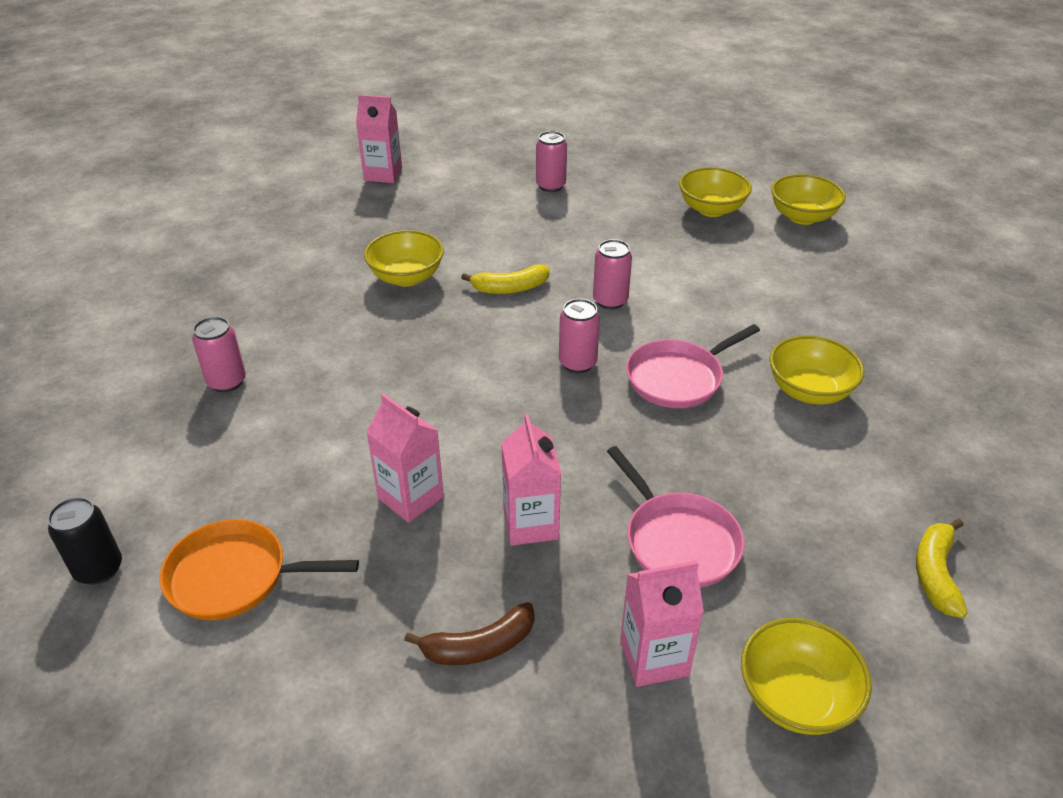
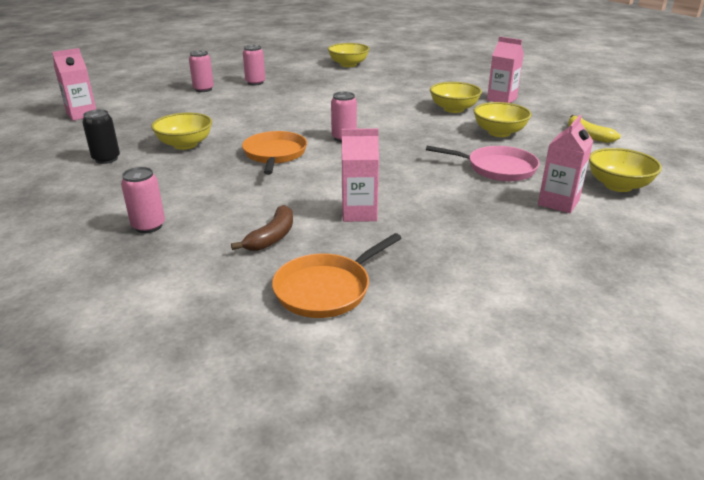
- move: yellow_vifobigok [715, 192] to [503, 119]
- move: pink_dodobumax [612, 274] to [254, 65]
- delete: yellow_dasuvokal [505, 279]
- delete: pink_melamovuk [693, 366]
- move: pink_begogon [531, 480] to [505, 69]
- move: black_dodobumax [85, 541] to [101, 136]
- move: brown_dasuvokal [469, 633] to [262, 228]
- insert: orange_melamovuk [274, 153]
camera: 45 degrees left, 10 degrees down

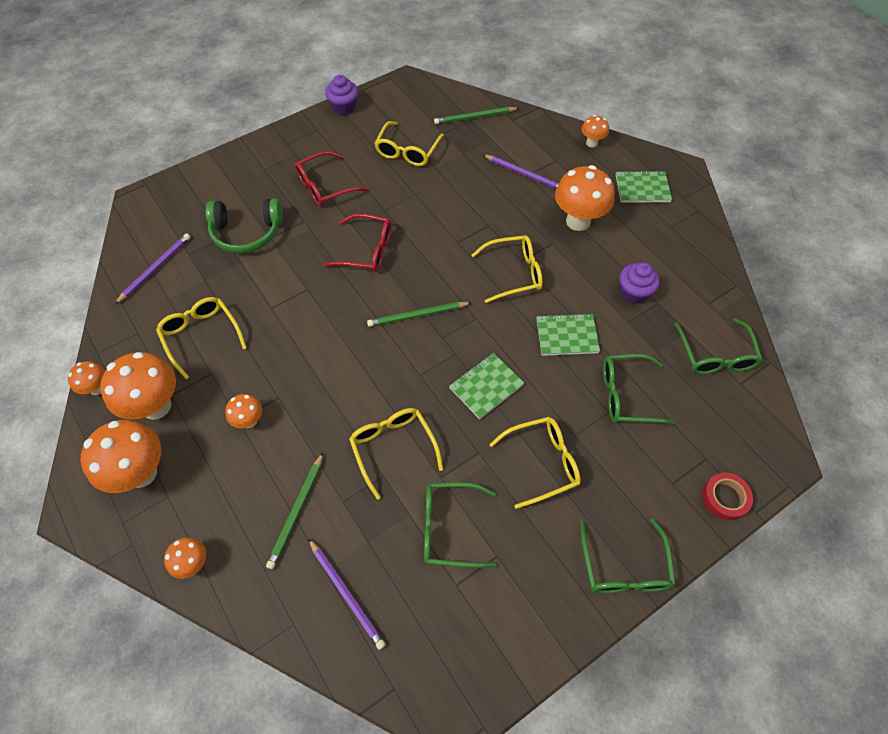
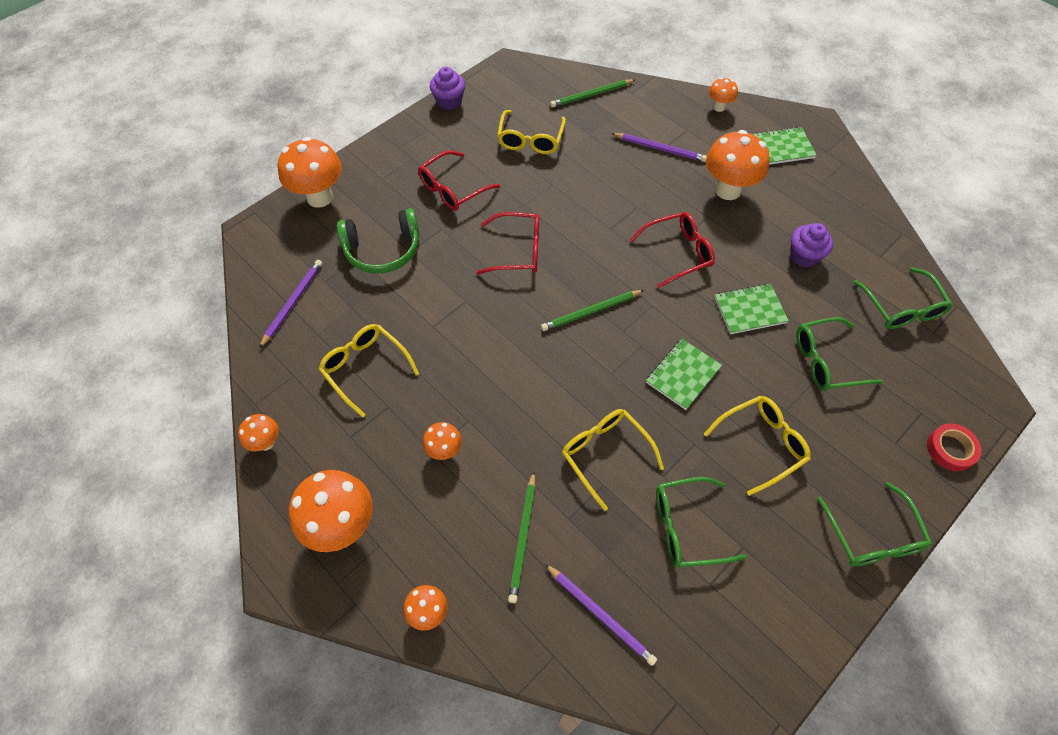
- recolor: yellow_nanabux [507, 269] to red_nanabux [672, 250]
- move: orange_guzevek [138, 386] to [310, 172]
camera: 10 degrees left, 0 degrees up

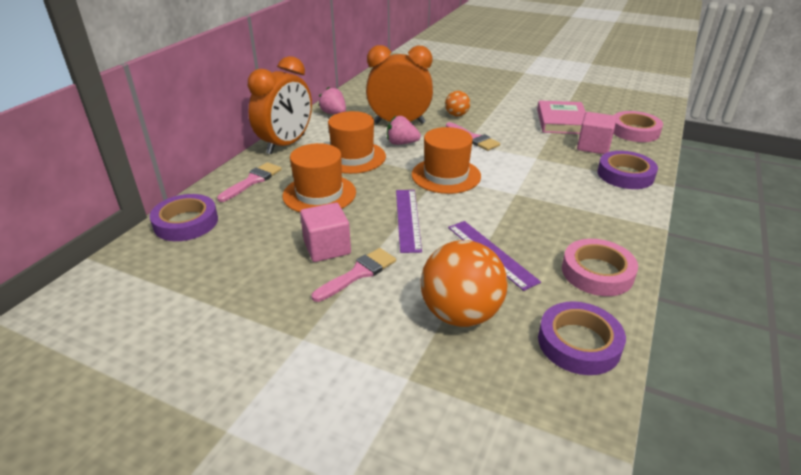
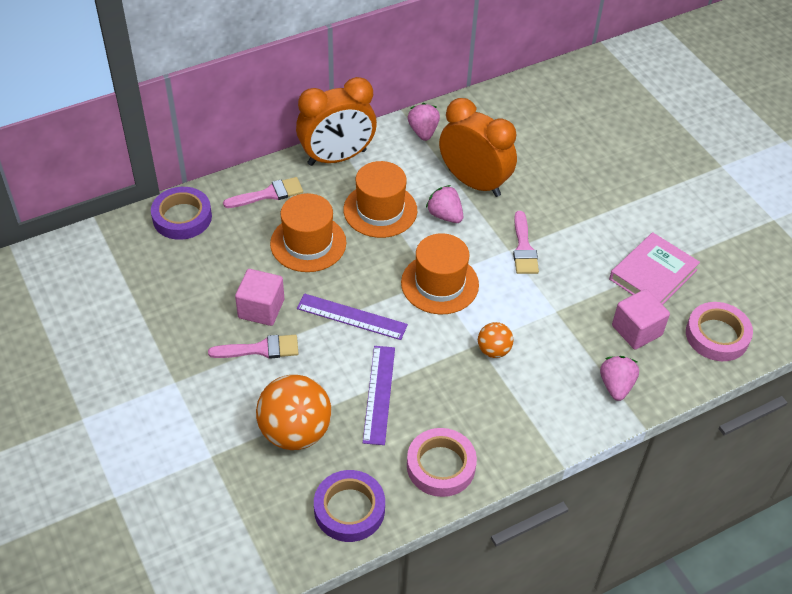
- move: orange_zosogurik [457, 104] to [496, 340]
- replace: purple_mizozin [627, 170] to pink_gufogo [619, 378]
- rotate: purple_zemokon [409, 221] = [352, 316] 75 degrees clockwise
camera: 35 degrees right, 15 degrees up

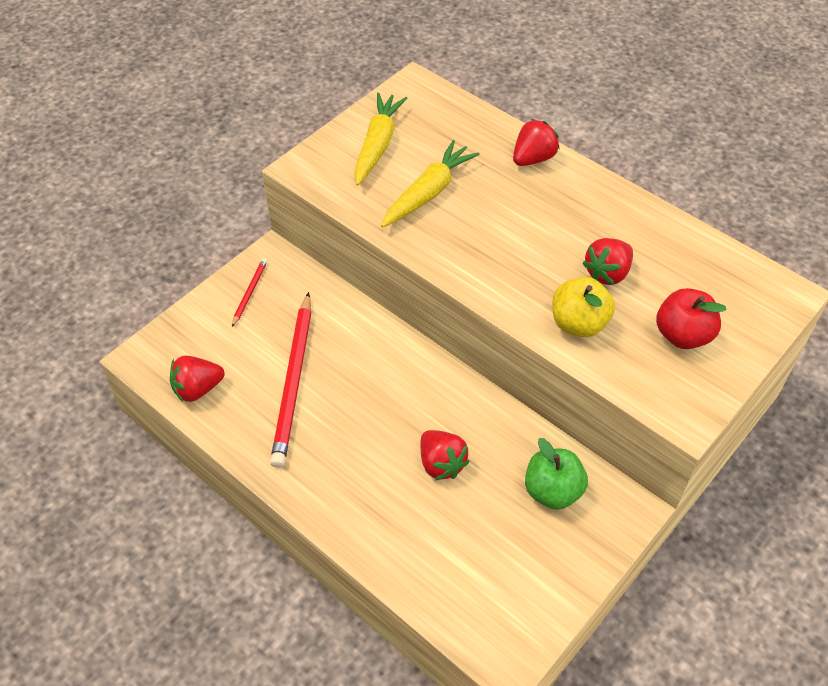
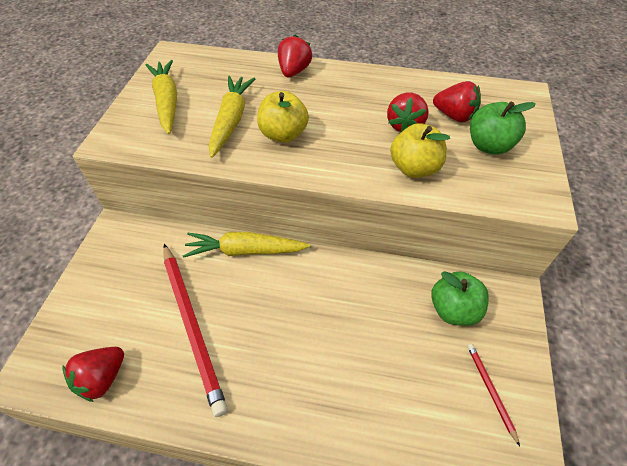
- move: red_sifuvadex [249, 292] to [493, 395]
- recolor: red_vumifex [691, 318] to green_vumifex [503, 127]
- move: red_gufogo [445, 455] to [457, 102]
- insert: yellow_vumifex [283, 117]
- insert: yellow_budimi [246, 245]
camera: 30 degrees left, 0 degrees up

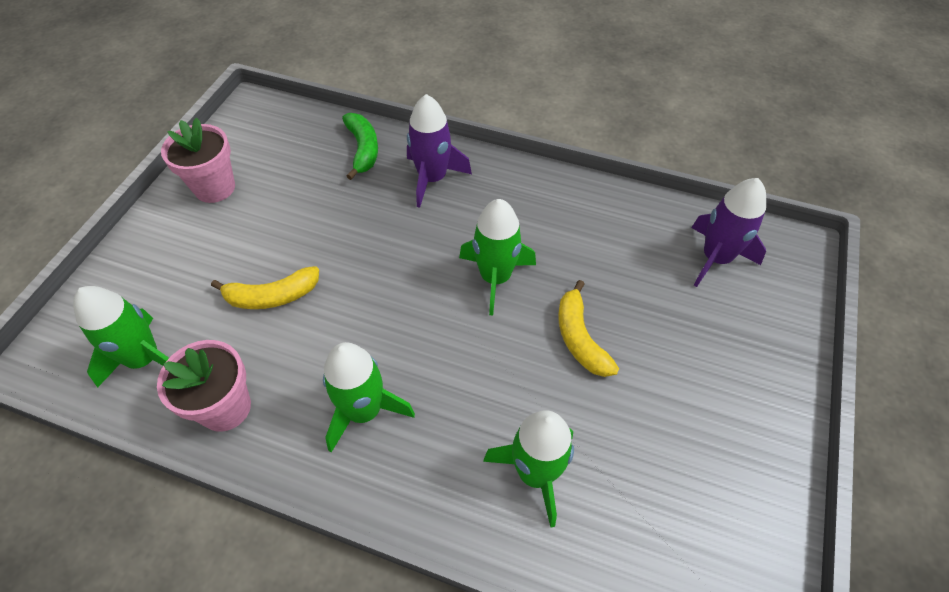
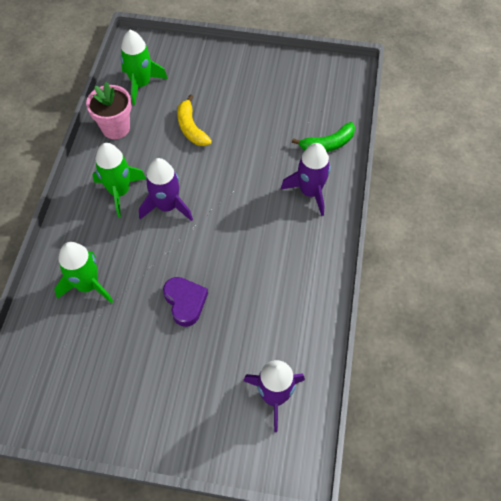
- delete: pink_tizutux [198, 160]
- delete: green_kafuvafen [497, 257]
- replace: yellow_dasuvokal [588, 328] to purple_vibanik [185, 302]
- insert: purple_kafuvafen [166, 189]
camera: 80 degrees right, 5 degrees up

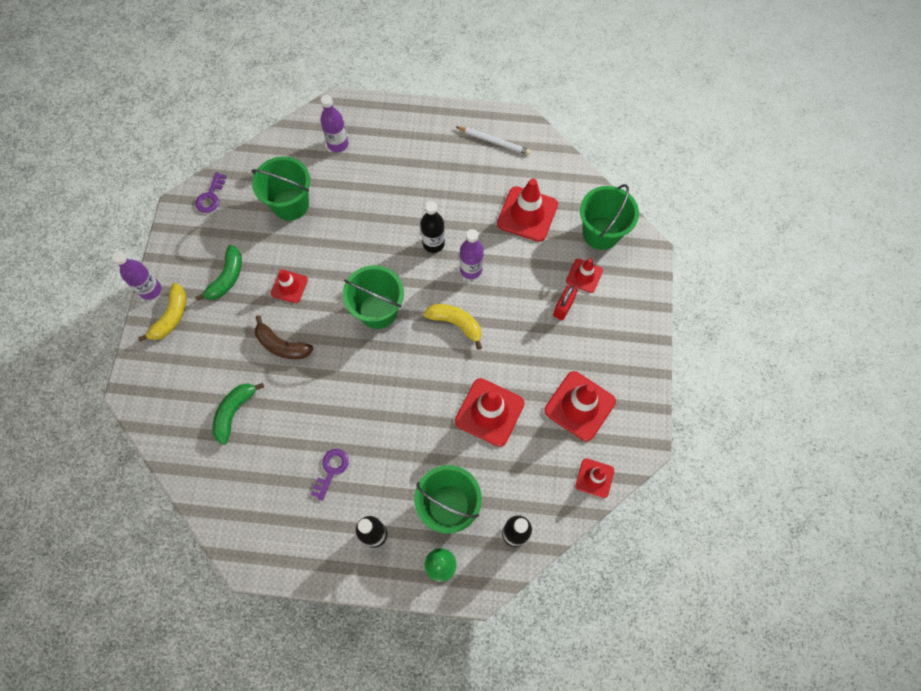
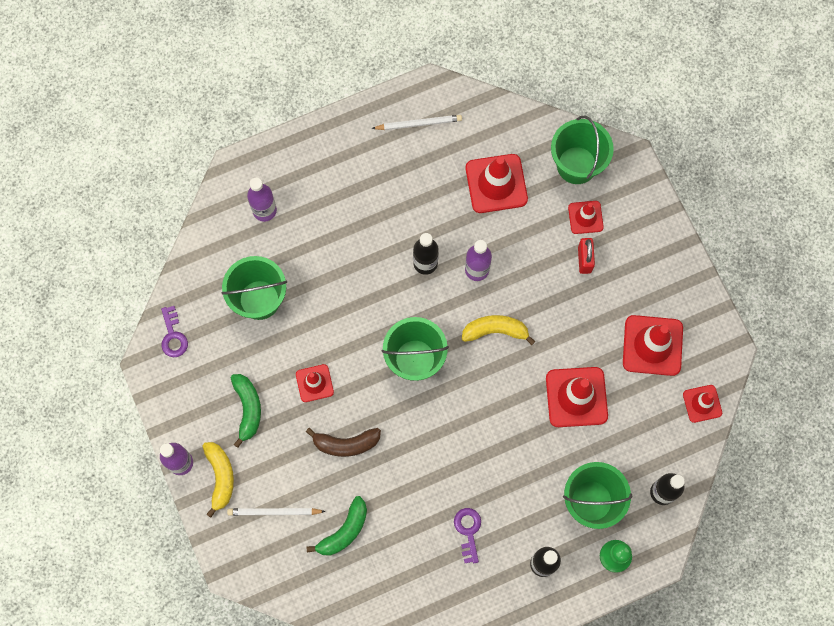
- rotate: green_dasuvokal [238, 414] = [337, 526] 135 degrees counterclockwise
- insert: white_sifuvadex [276, 512]
camera: 30 degrees left, 5 degrees up

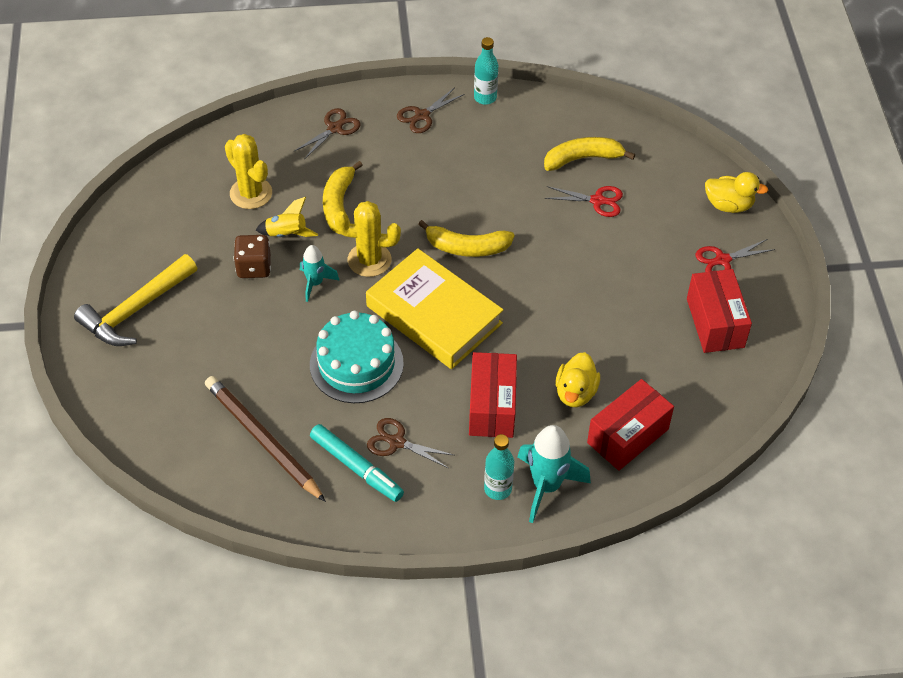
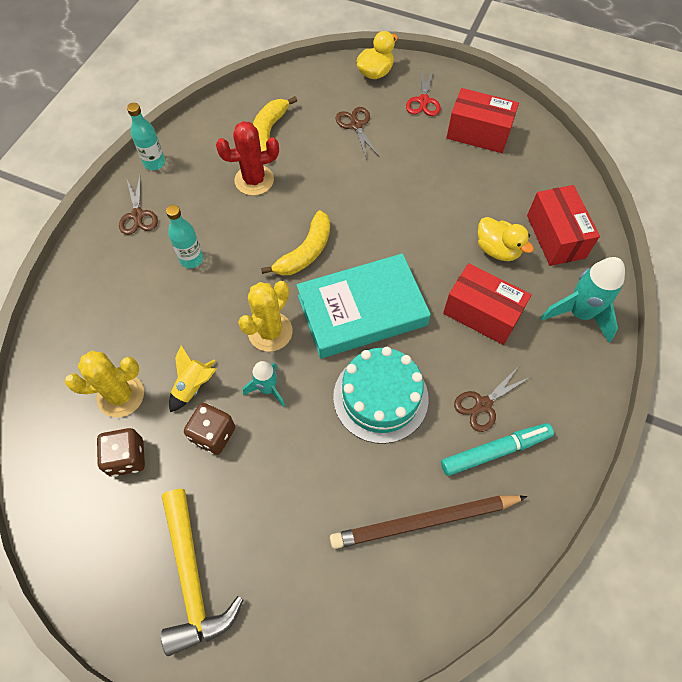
- move: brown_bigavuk [327, 133] to [357, 133]
- delete: yellow_dasuvokal [343, 197]
- delete: red_bigavuk [584, 201]
- recolor: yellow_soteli [434, 308] to turquoise_soteli [363, 305]
- move: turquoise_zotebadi [499, 467] to [184, 236]
- insert: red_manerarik [247, 158]
- insert: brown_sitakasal [121, 452]
camera: 60 degrees left, 10 degrees up

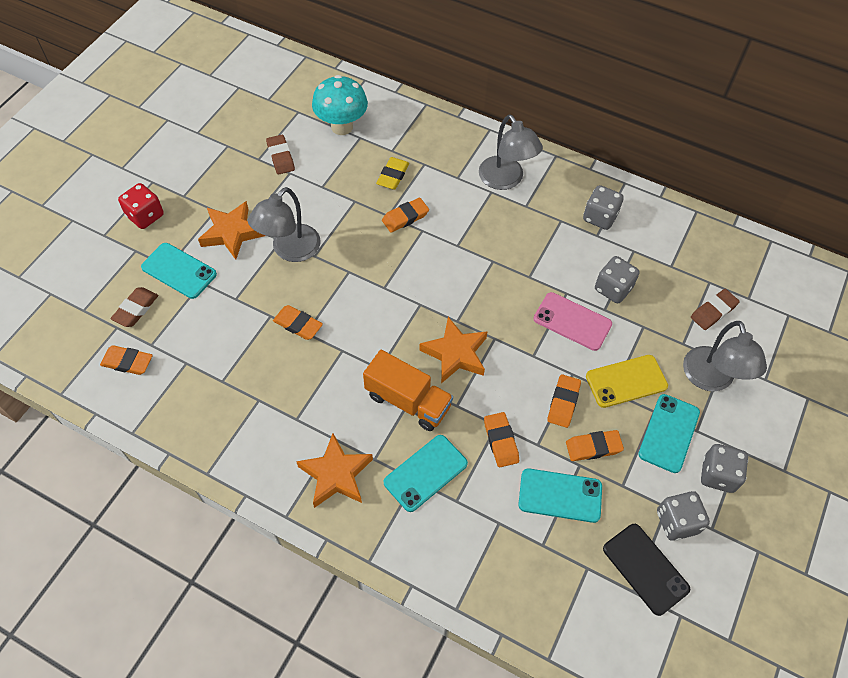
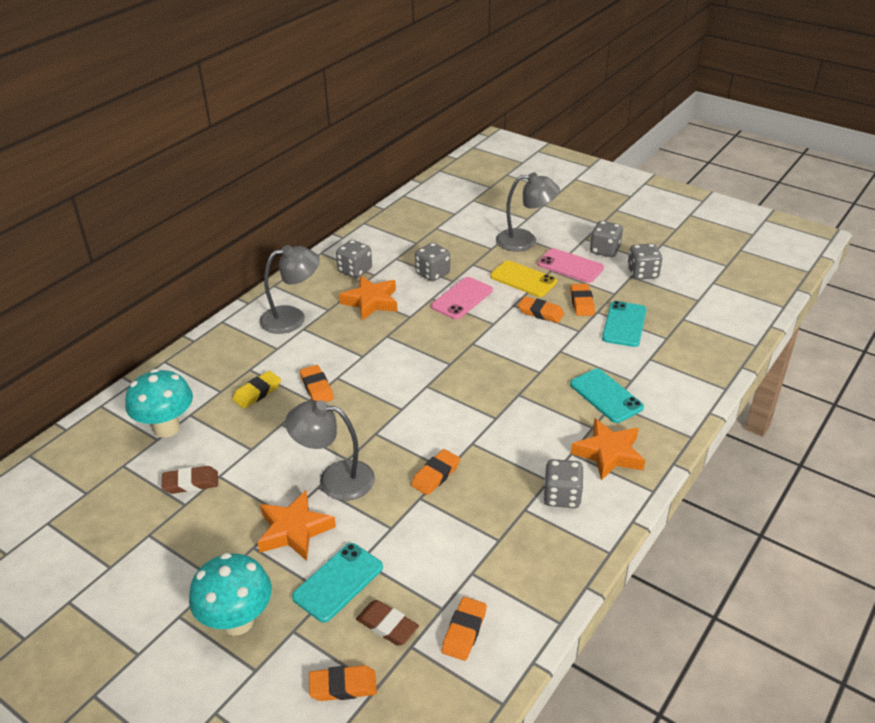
- rotate: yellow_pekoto [392, 173] = [256, 390] 75 degrees counterclockwise
- replace: red_sitakasal [141, 206] to turquoise_guzevek [230, 594]
- rotate: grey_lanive [284, 224] = [330, 450] 150 degrees clockwise
- delete: brown_pekoto [715, 309]
- move: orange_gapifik [453, 350] to [368, 298]
- delete: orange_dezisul [408, 390]
- rotate: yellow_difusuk [627, 381] = [523, 278] 45 degrees counterclockwise
- recolor: turquoise_difusuk [669, 433] to pink_difusuk [571, 265]
- move: orange_pekoto [501, 439] to [343, 683]
- delete: black_difusuk [647, 570]
- insert: grey_sitakasal [563, 483]
camera: 80 degrees left, 20 degrees down

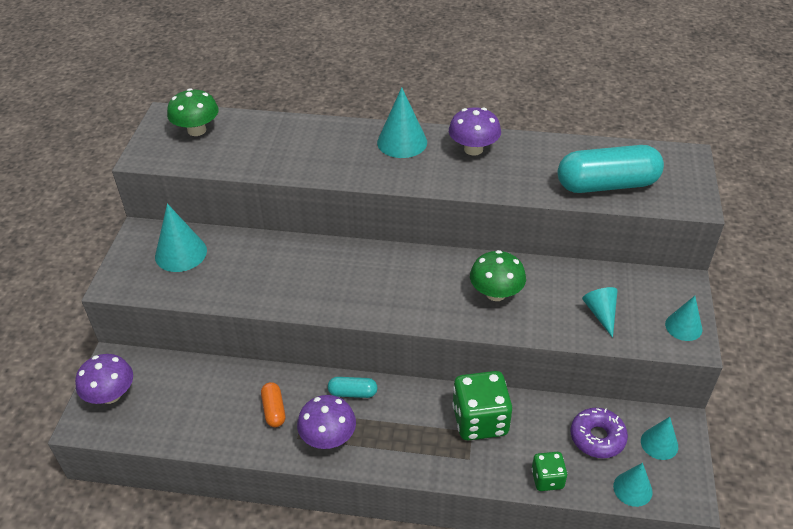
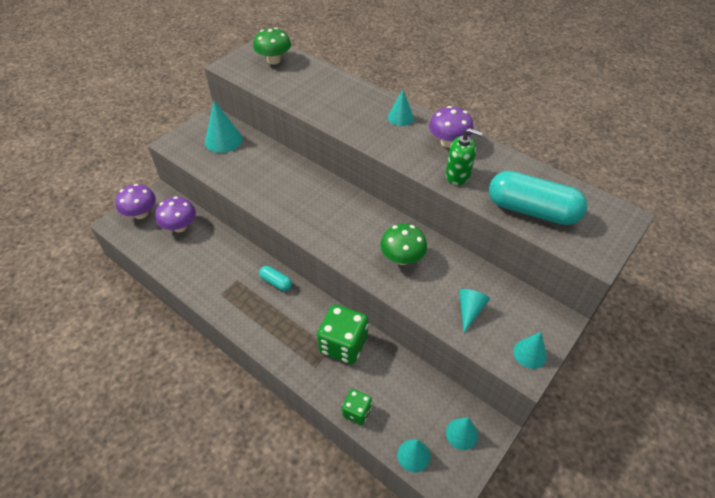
- resize: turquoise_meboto [402, 122] = [401, 107] x0.64
- delete: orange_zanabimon [273, 404]
- move: purple_guzevek [326, 422] to [175, 214]
- delete: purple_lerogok [599, 433]
- insert: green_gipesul [464, 156]
camera: 30 degrees right, 5 degrees up

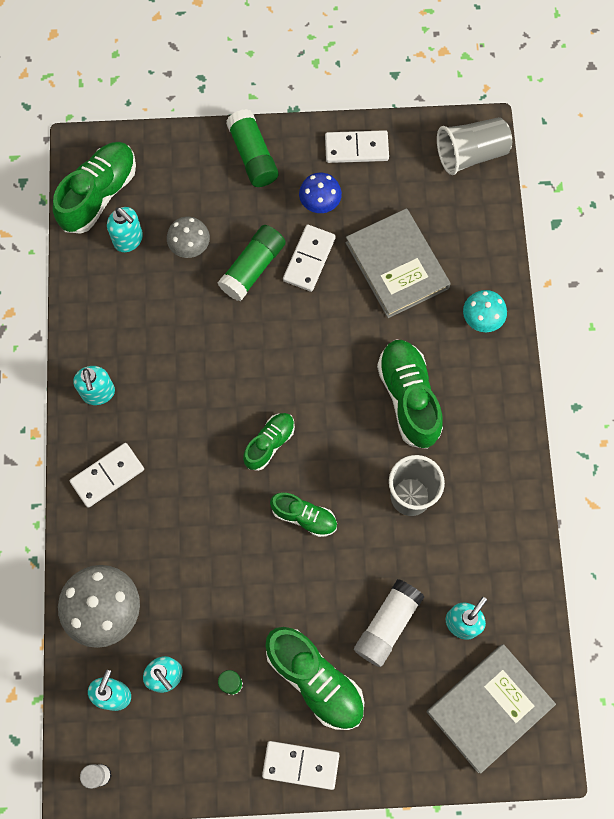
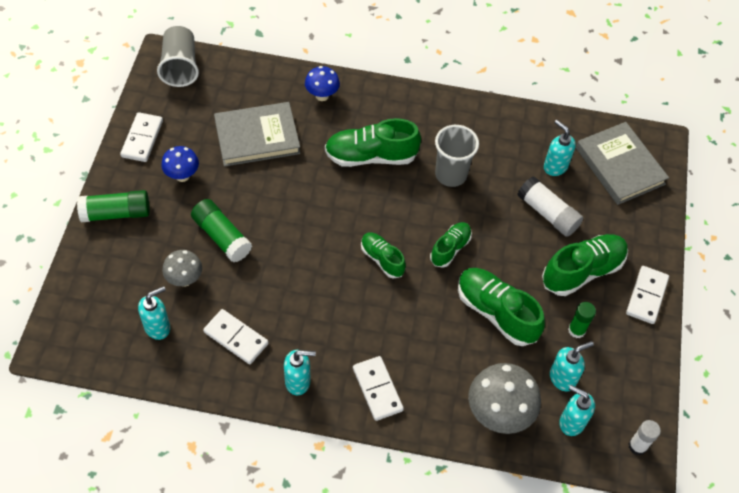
- move: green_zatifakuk [94, 188] to [501, 307]
- move: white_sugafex [309, 258] to [235, 336]
- recolor: turquoise_guzevek [485, 311] to blue_guzevek [322, 83]
camera: 80 degrees left, 15 degrees down

